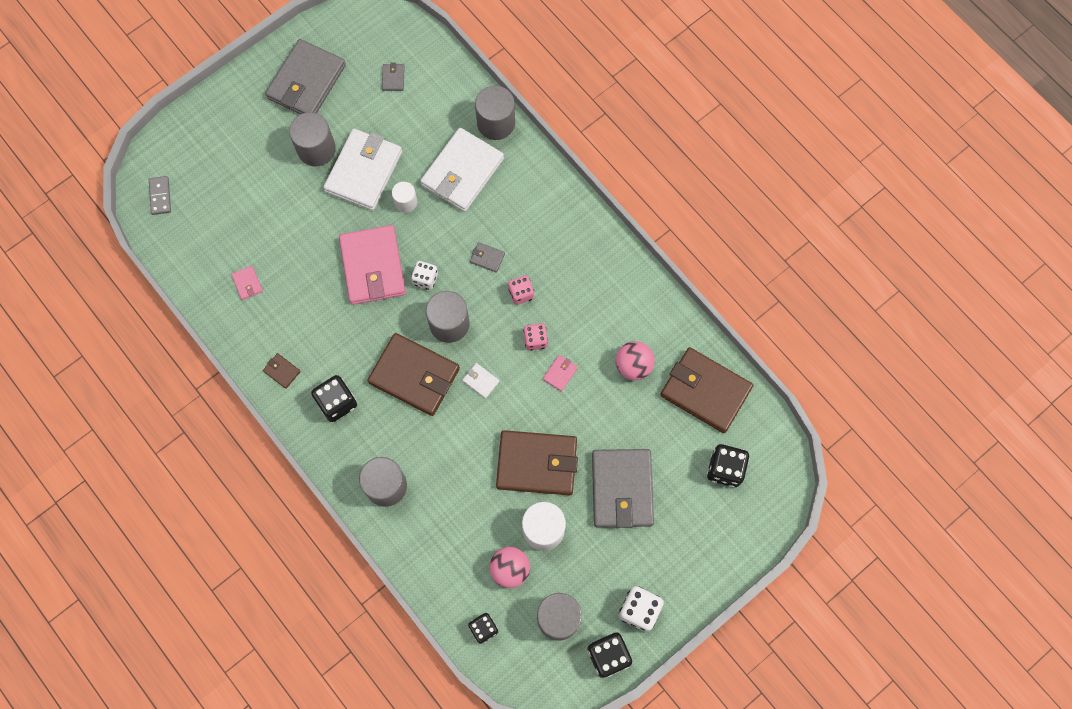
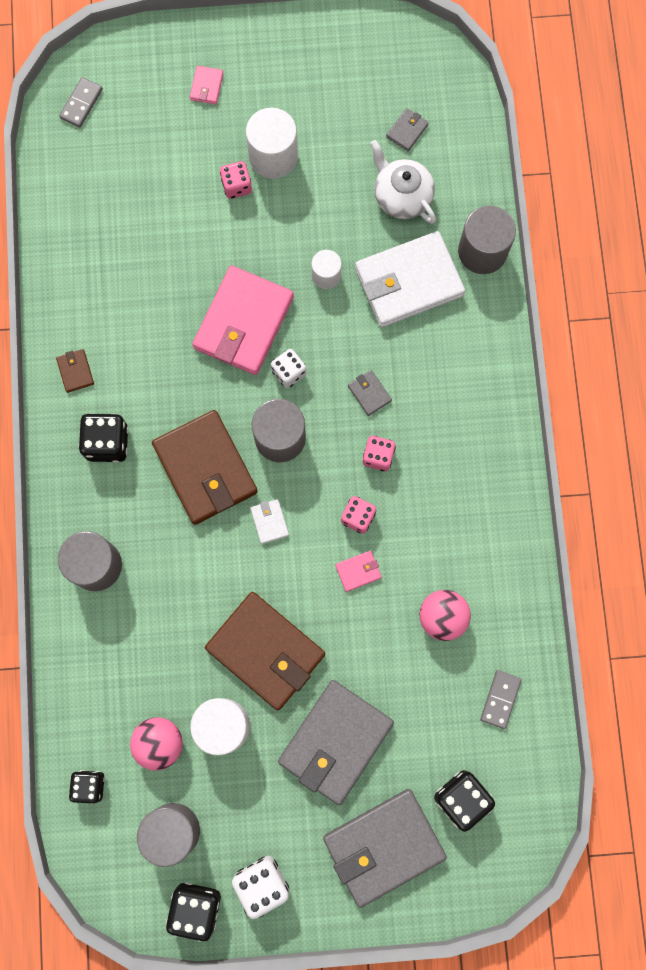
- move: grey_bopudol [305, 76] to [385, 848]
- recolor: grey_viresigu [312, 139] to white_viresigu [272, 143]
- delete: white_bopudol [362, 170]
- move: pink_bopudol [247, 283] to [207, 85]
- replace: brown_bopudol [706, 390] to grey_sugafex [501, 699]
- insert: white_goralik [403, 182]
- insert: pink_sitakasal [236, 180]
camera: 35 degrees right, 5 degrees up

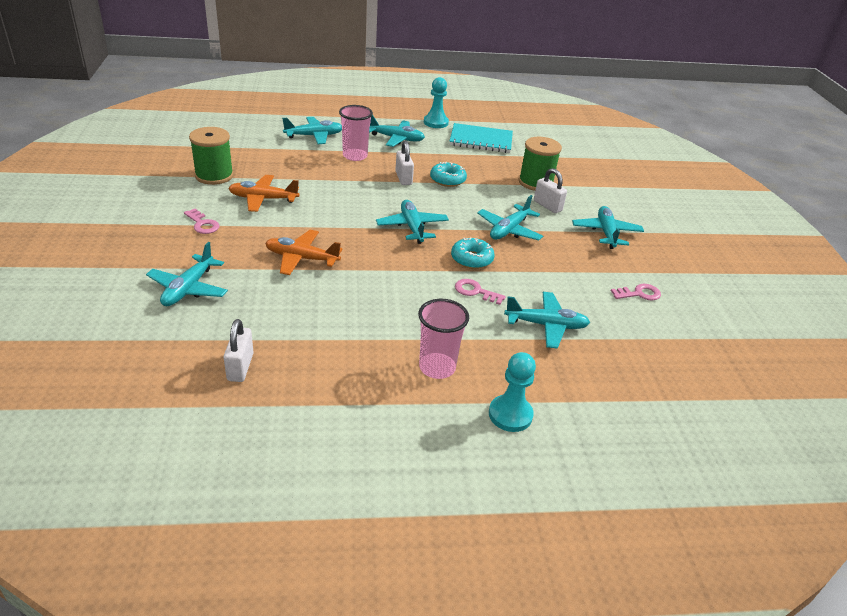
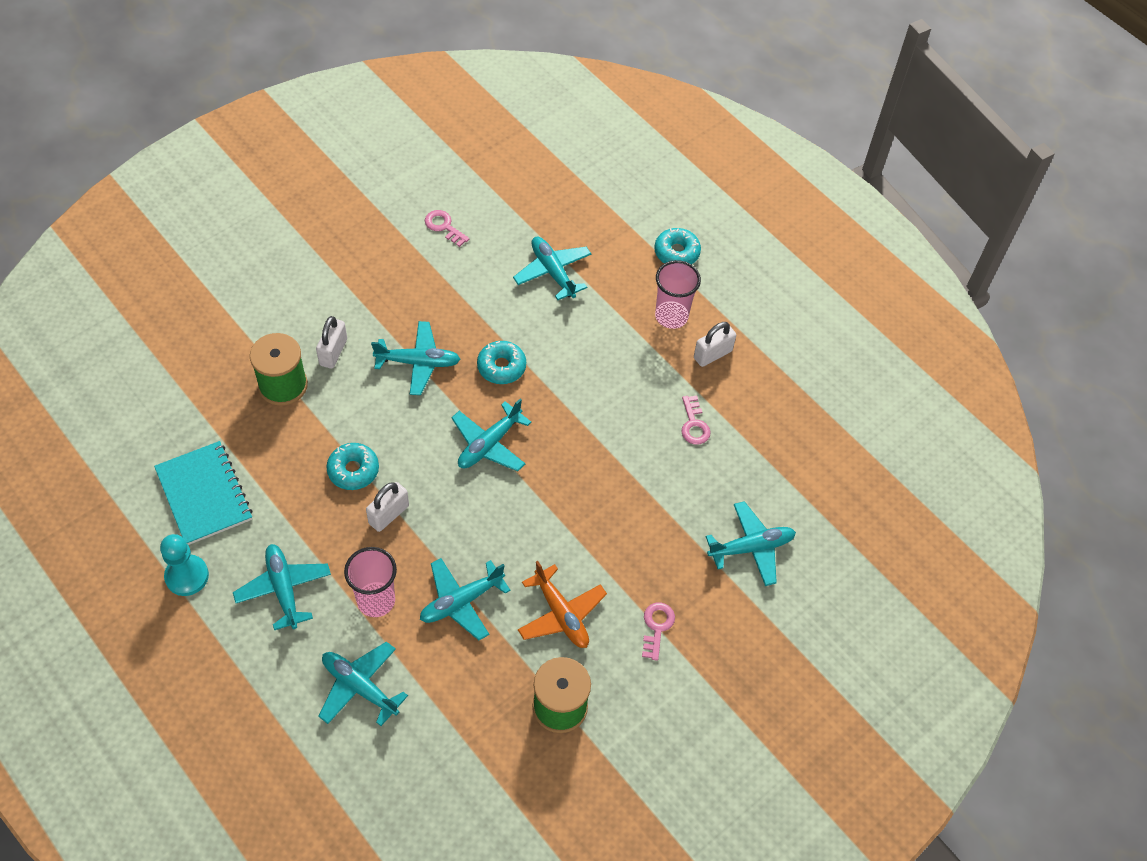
- move: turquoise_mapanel [608, 227] to [465, 599]
- delete: orange_mapanel [303, 252]
- move: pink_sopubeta [480, 292] to [696, 420]
- move: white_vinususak [239, 350] to [715, 344]
- replace: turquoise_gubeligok [512, 392] to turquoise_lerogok [677, 246]
camera: 125 degrees left, 20 degrees up

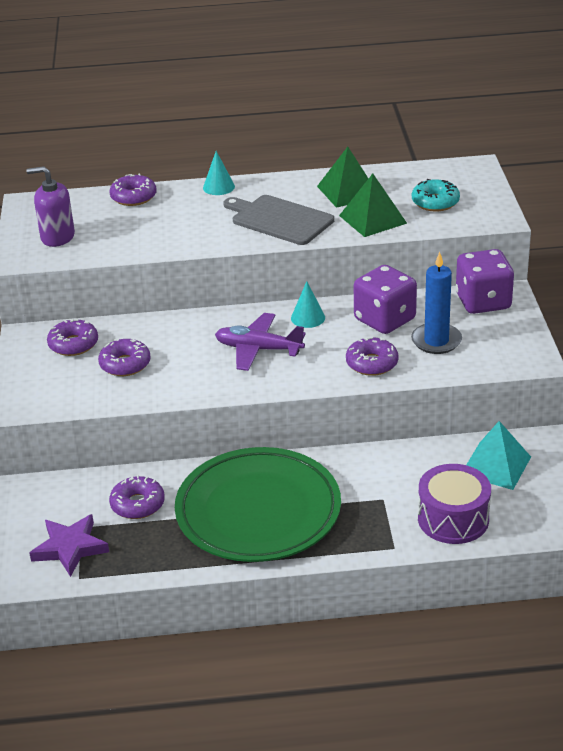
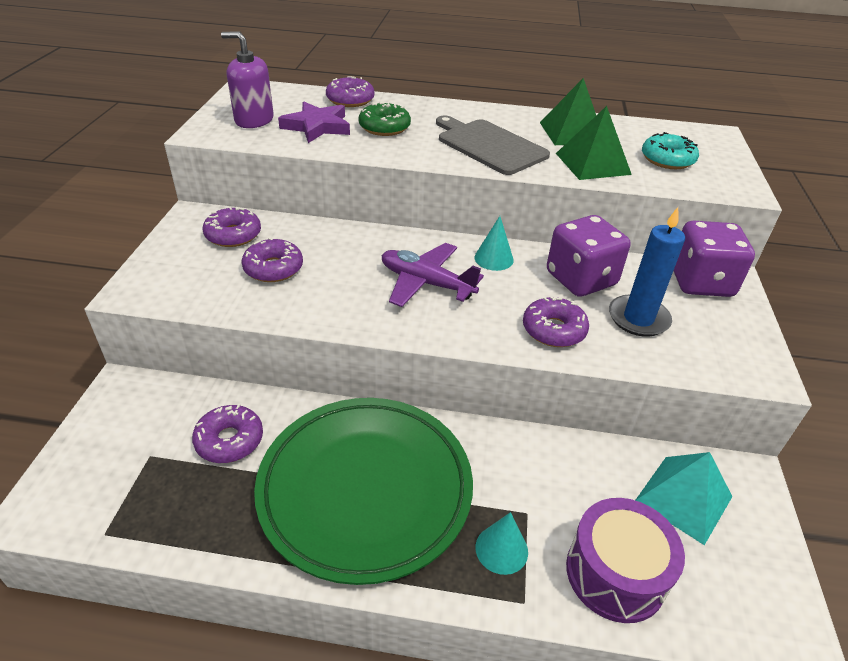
- move: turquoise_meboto [219, 173] to [502, 543]
- move: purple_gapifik [69, 545] to [314, 122]
- insert: green_lerogok [384, 118]
camera: 10 degrees right, 5 degrees up

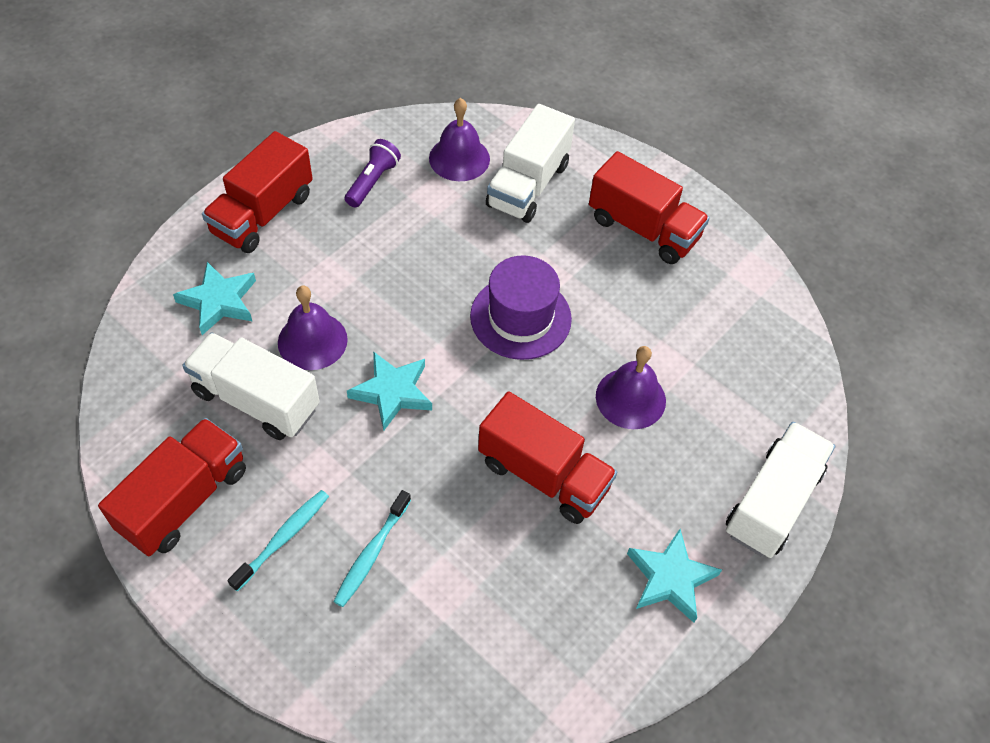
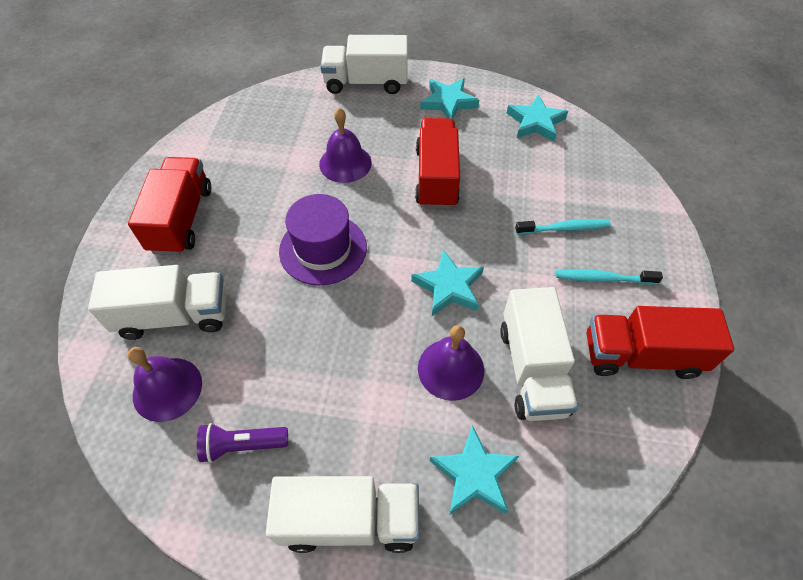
- recolor: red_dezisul [257, 192] to white_dezisul [342, 514]
- insert: turquoise_gapifik [537, 118]
camera: 120 degrees left, 0 degrees up

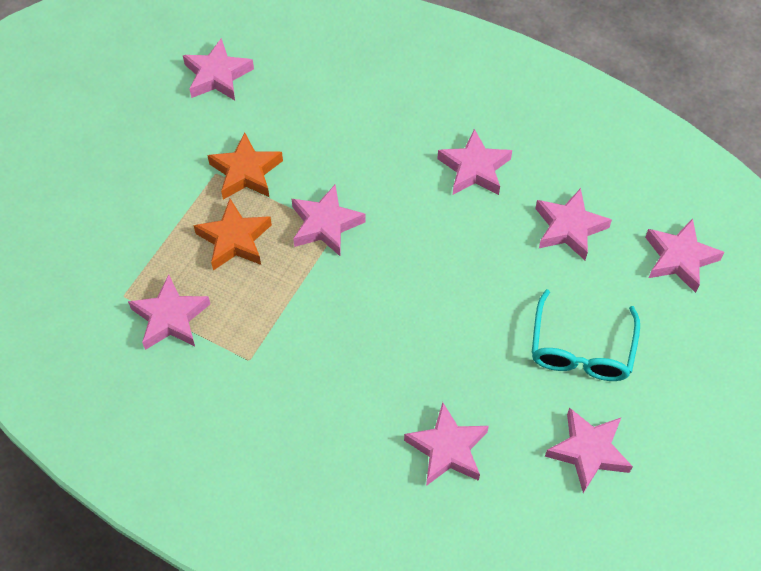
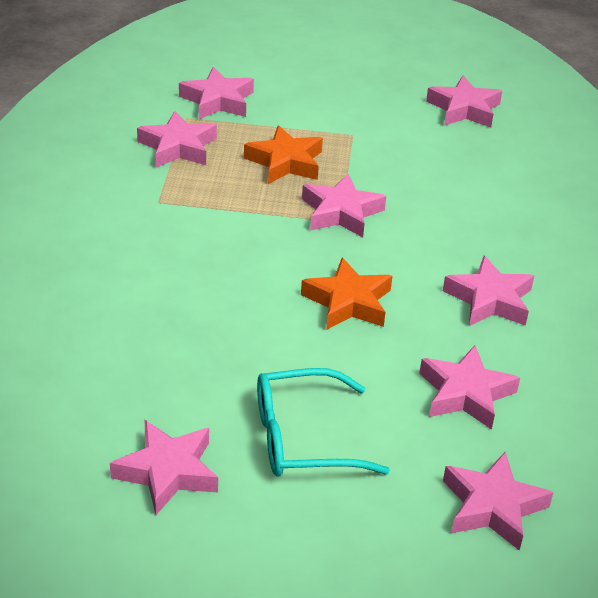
- move: orange_gapifik [245, 166] to [346, 294]
- move: pink_gapifik [446, 444] to [216, 93]
camera: 65 degrees right, 20 degrees down

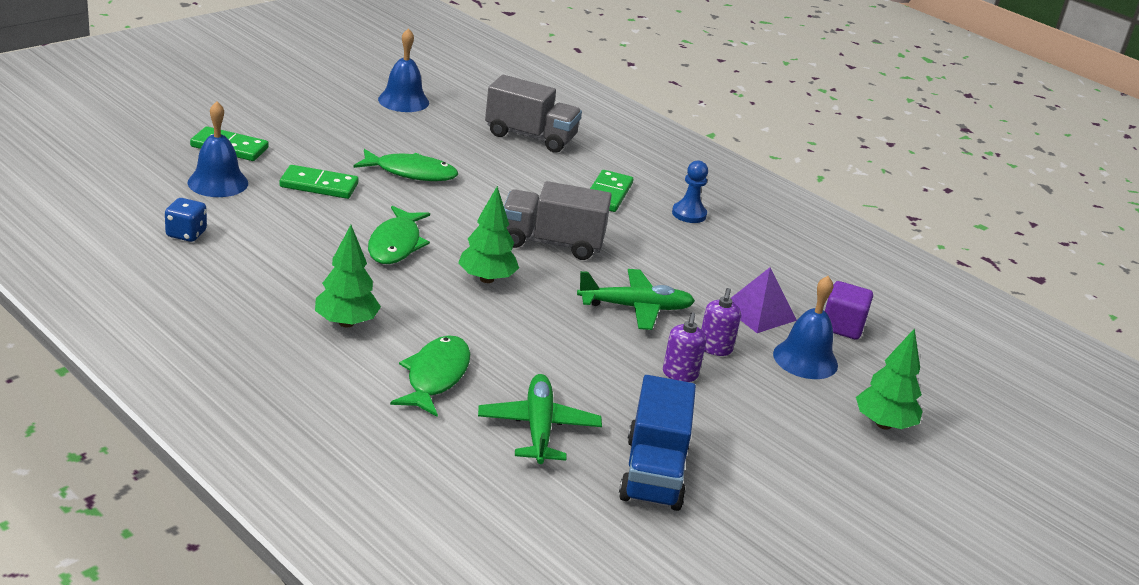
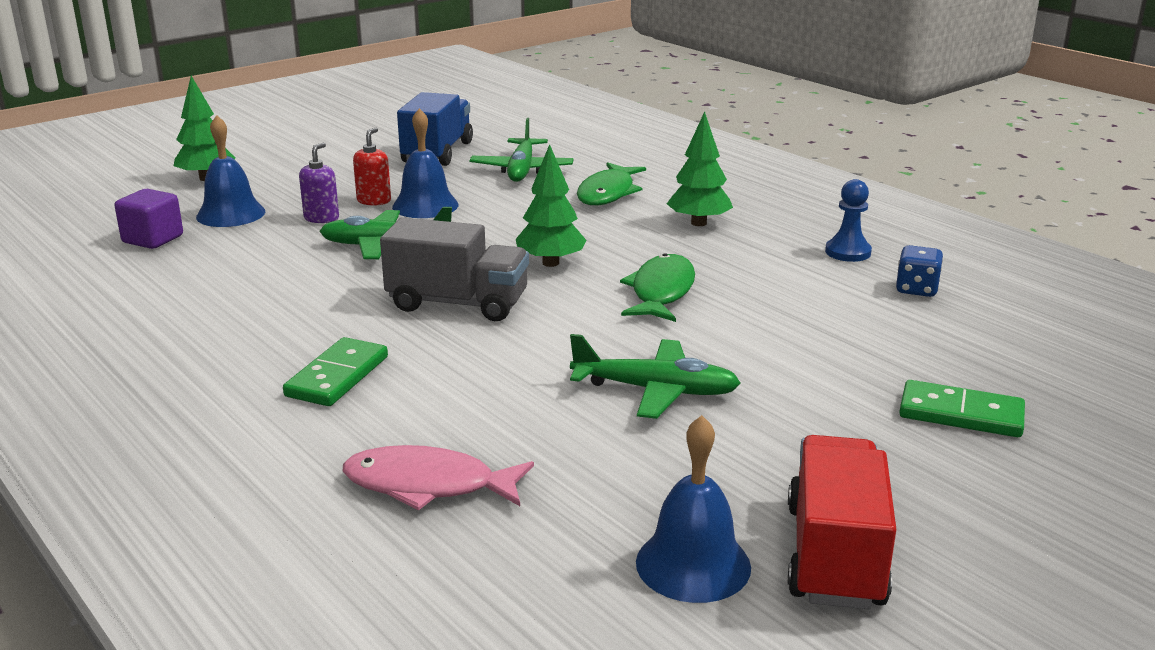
- replace: grey_dezisul [533, 114] to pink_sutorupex [438, 477]
- move: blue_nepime [218, 149] to [425, 163]
- replace: green_sutorupex [405, 165] to green_mapanel [655, 376]
- move: blue_gubeligok [690, 191] to [848, 220]
- delete: green_sugafex [319, 182]
- delete: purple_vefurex [764, 300]
- recolor: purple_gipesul [684, 347] to red_gipesul [372, 167]
- insert: red_dezisul [842, 522]
camera: 170 degrees left, 5 degrees down

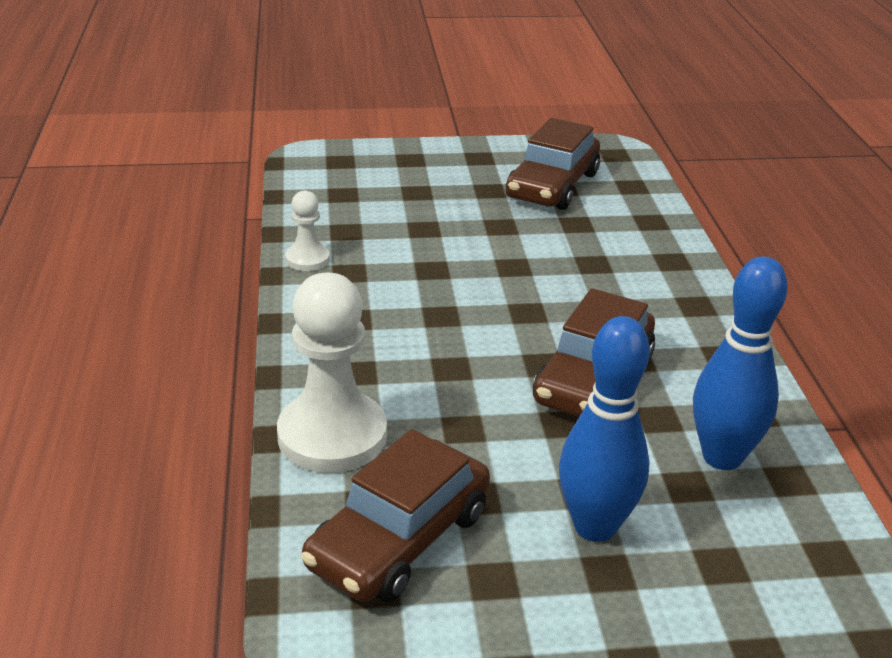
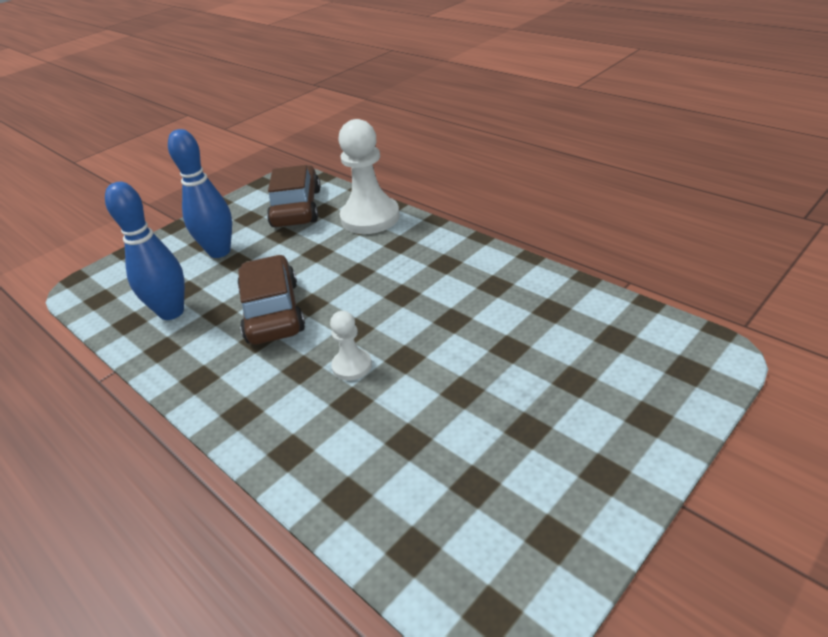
- delete: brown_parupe [553, 164]
- move: white_gubeligok [307, 230] to [351, 346]
camera: 145 degrees right, 5 degrees up

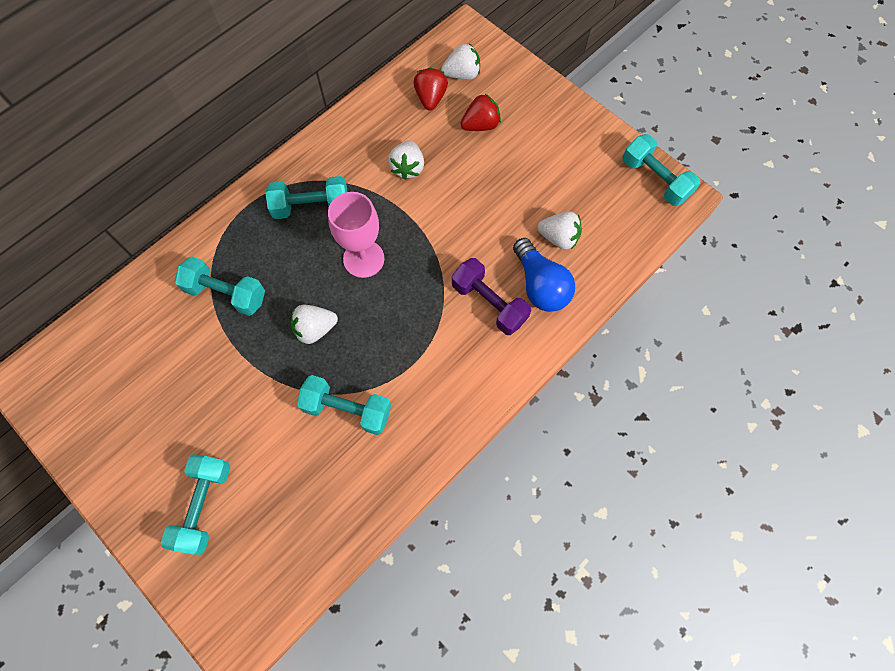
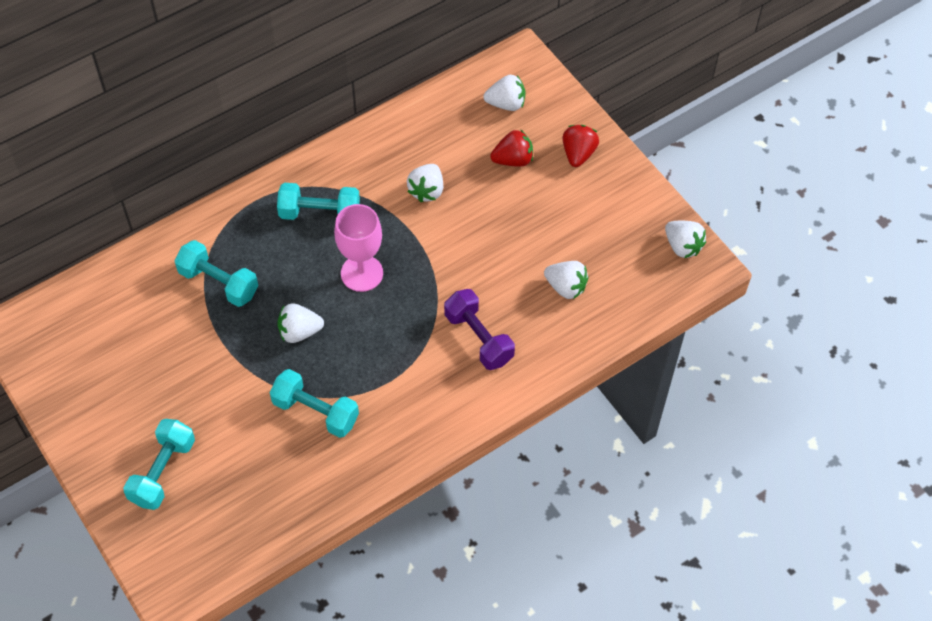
- move: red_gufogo [430, 88] to [581, 146]
- replace: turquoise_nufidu [661, 170] to white_gufogo [685, 239]
- delete: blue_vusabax [544, 275]
camera: 10 degrees right, 10 degrees down

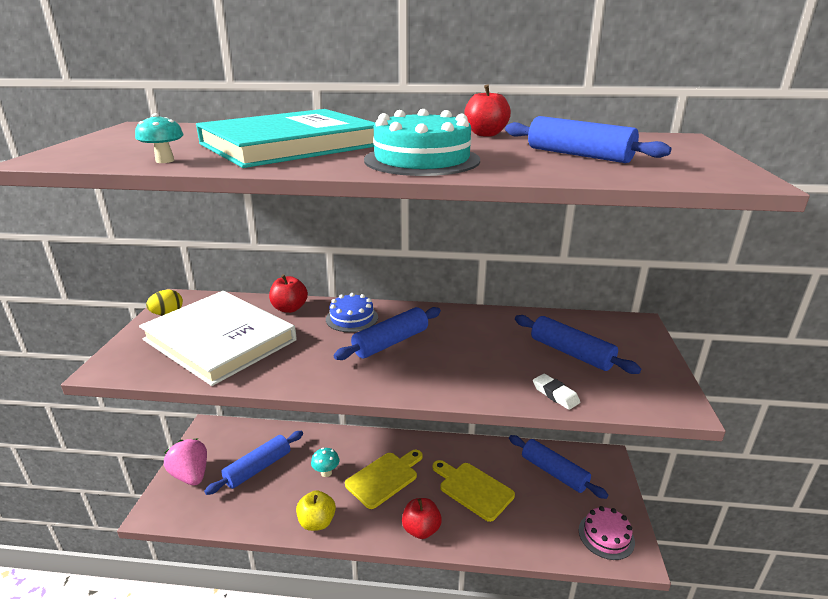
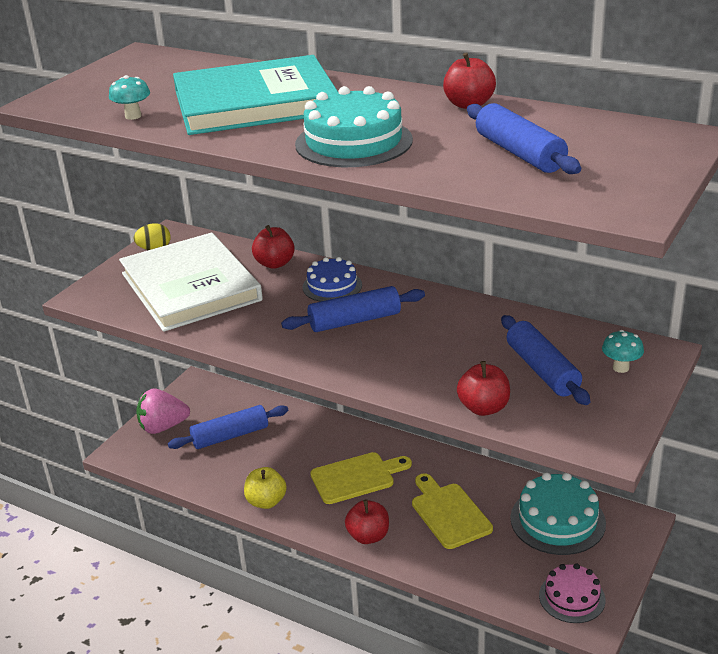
- replace: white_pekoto [556, 392] to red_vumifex [483, 388]
- replace: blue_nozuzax [558, 467] to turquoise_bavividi [558, 513]
- rotate: pink_gufogo [185, 461] = [163, 411] 90 degrees counterclockwise
- move: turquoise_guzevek [325, 462] to [623, 351]
camera: 25 degrees right, 5 degrees up

